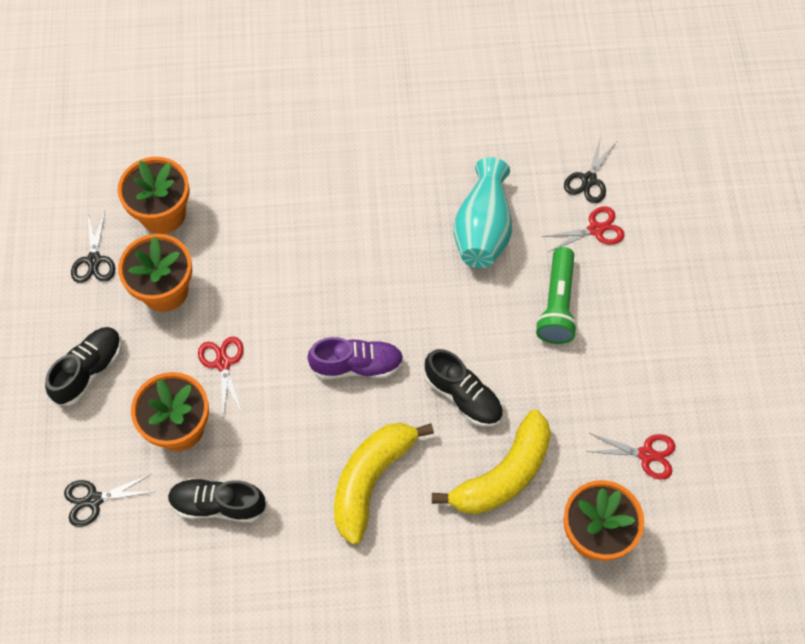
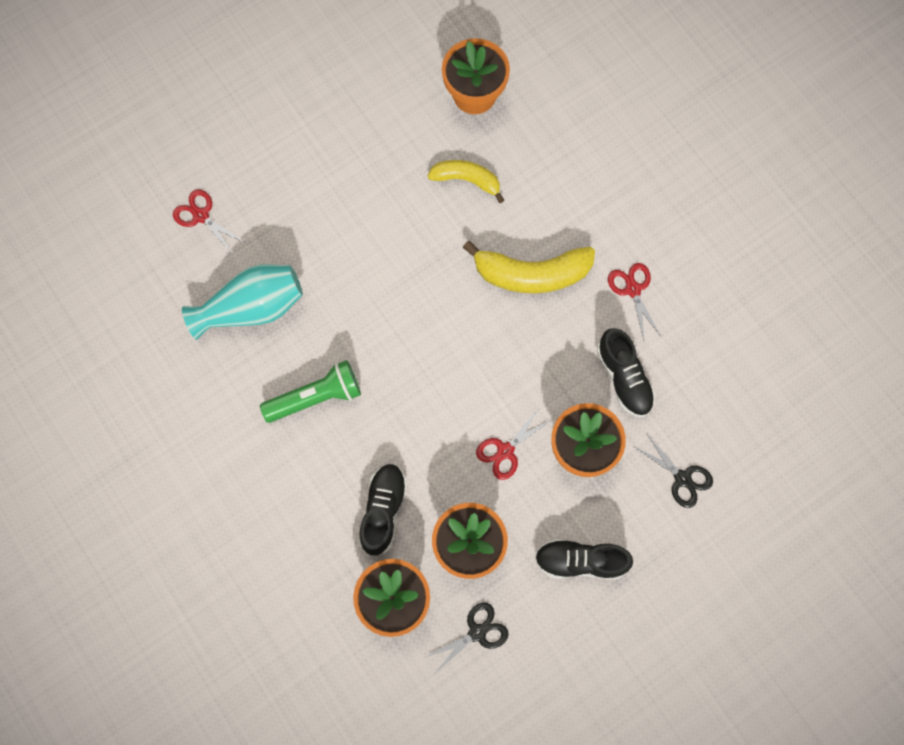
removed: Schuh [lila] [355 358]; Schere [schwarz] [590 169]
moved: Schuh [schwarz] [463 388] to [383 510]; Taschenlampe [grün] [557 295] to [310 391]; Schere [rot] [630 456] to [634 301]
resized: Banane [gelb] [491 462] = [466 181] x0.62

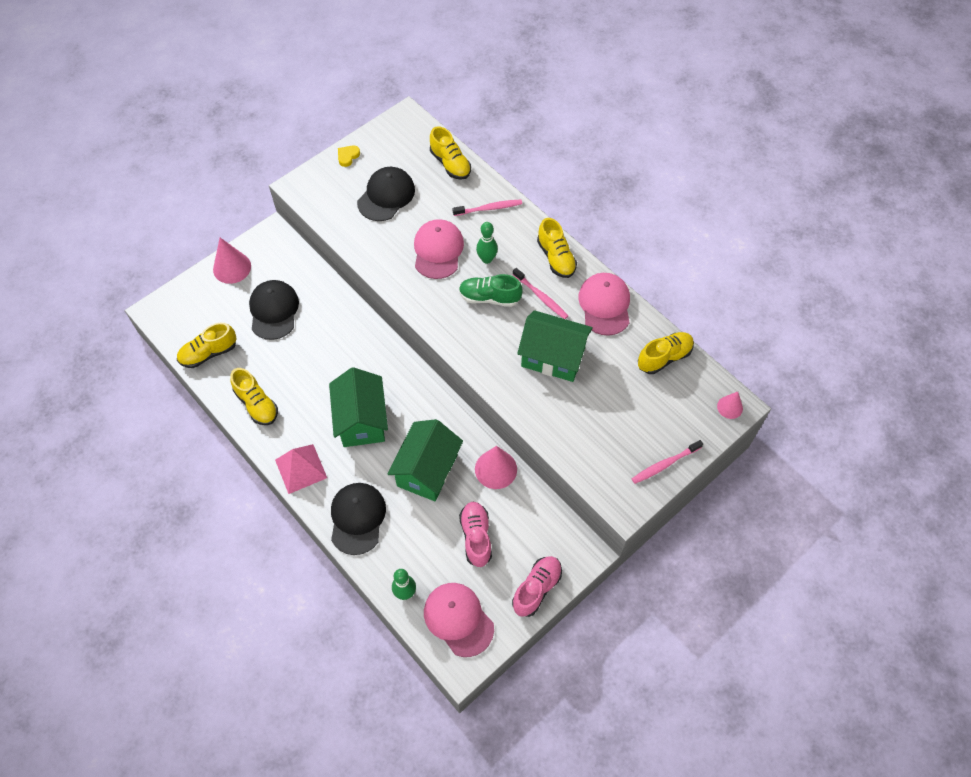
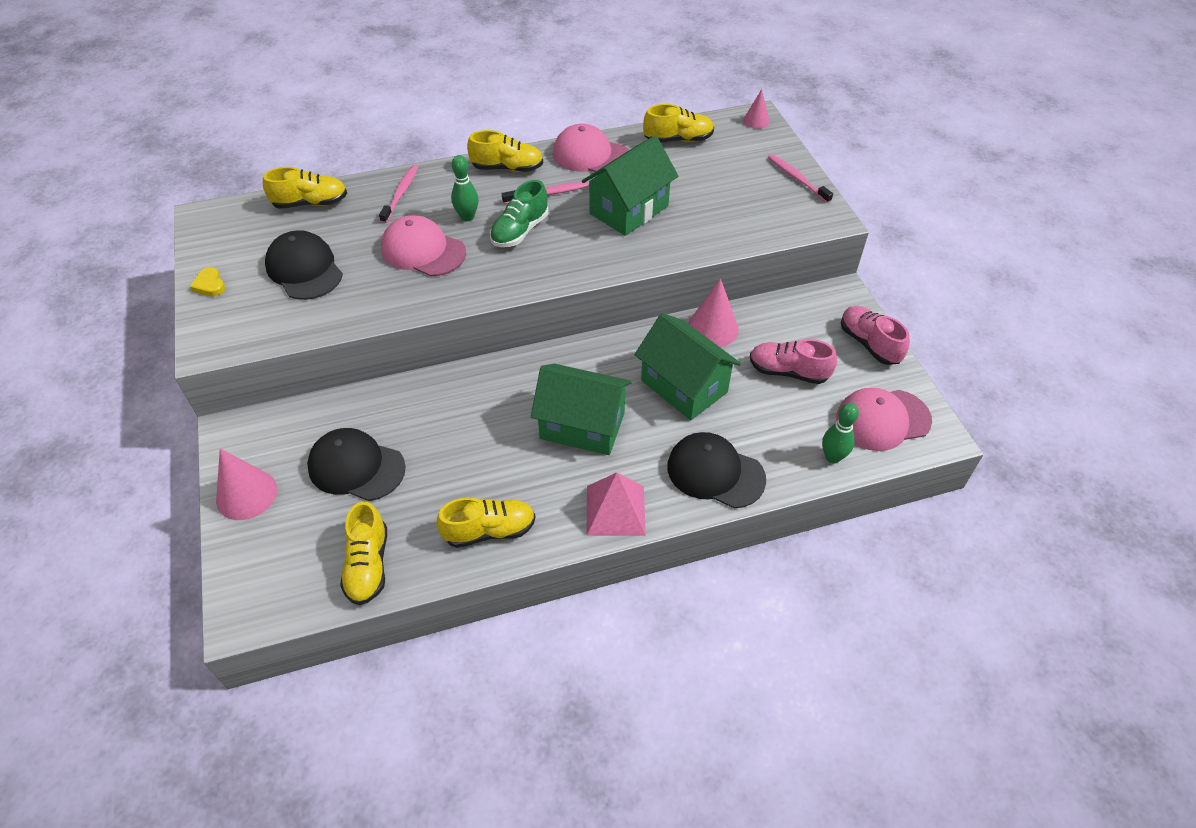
turned: Zahnbürste [rosa] [667 462] = [800 178] 150 degrees clockwise; Schuh [gelb] [666 353] = [678 123] 90 degrees clockwise

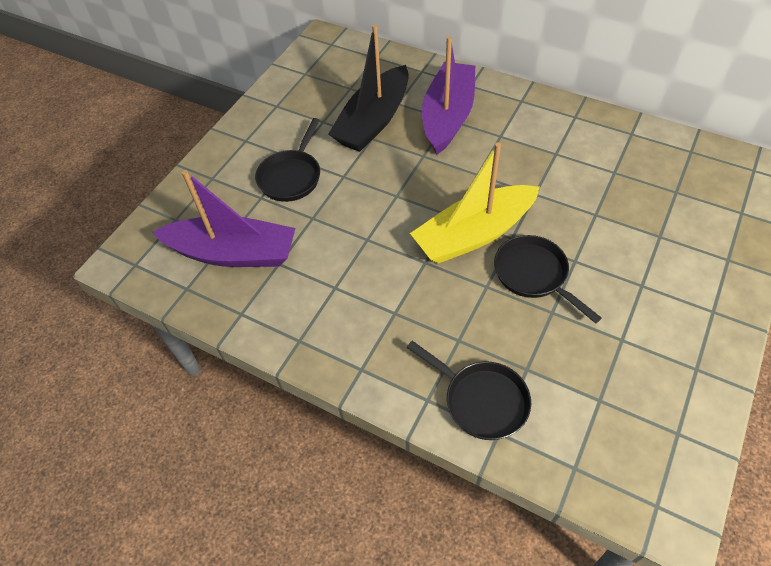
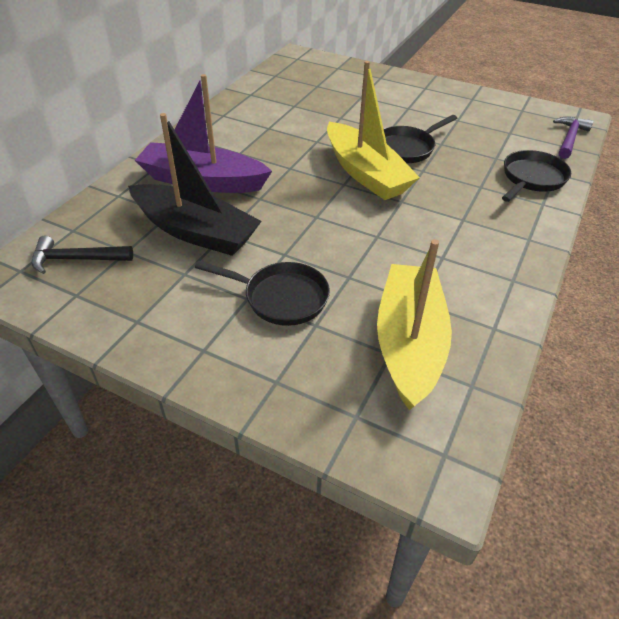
added: Hammer [schwarz] [82 255]; Hammer [lila] [573 138]
recoloured: Boot [lila] [223 218] to Boot [gelb] [414 324]

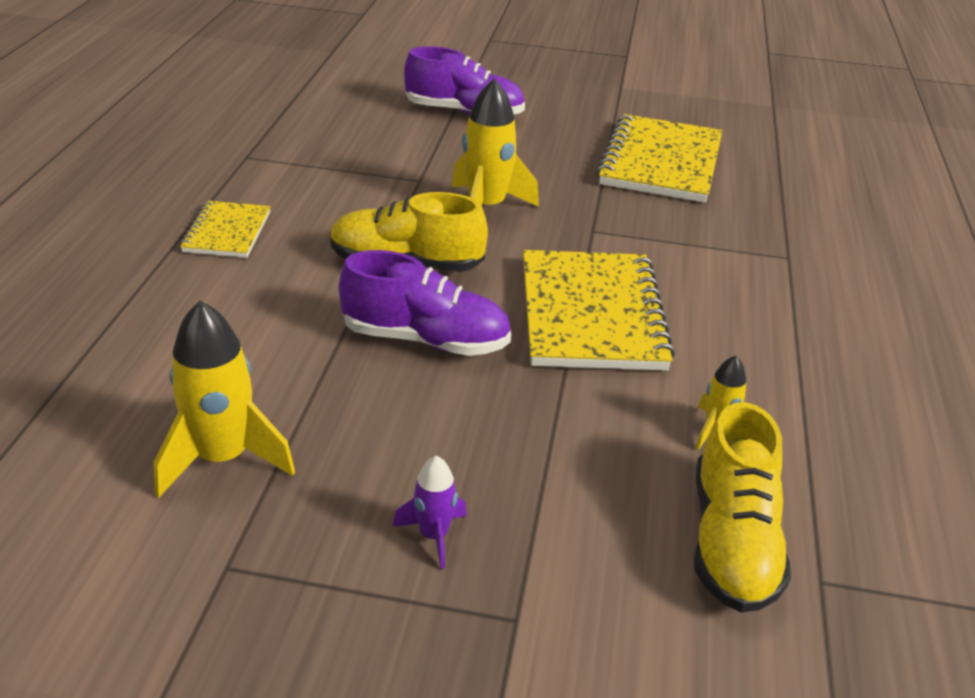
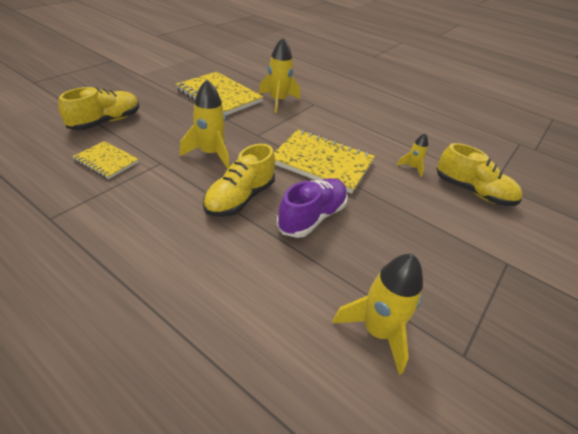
removed: Rakete [lila] [430 512]
added: Rakete [gelb] [279 75]
moved: Notizbuch [gelb] [225 229] to [105 160]
recoloured: Schuh [lila] [464 80] to Schuh [gelb] [99 108]

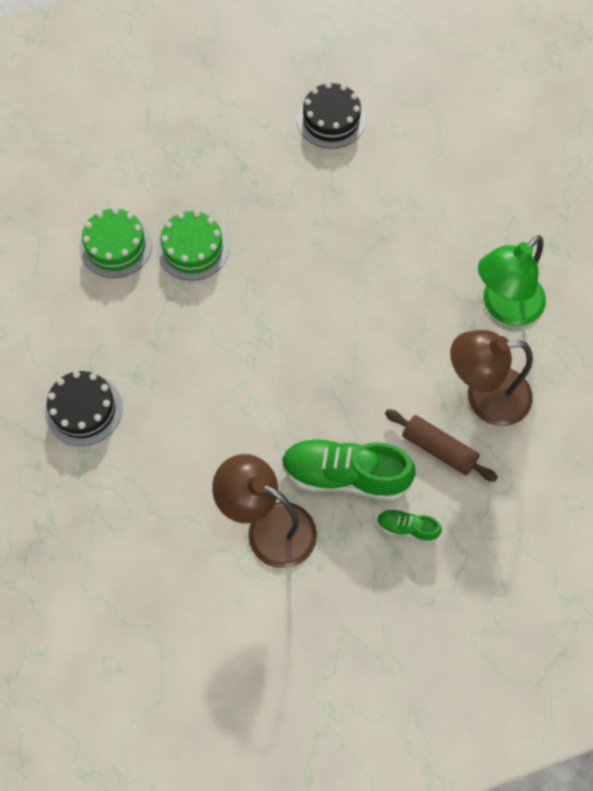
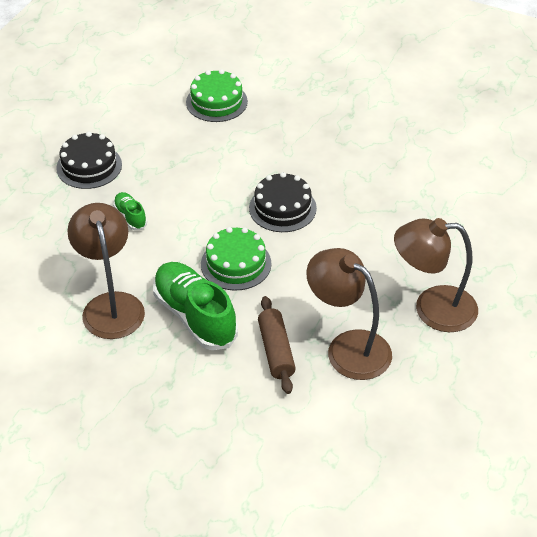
moved: Kuchen [grün] [193 246] to [236 259]; Kuchen [schwarz] [331 115] to [283 202]; Schuh [grün] [409 526] to [130 211]
recoloured: Lampe [grün] [512 280] to Lampe [braun] [436 275]

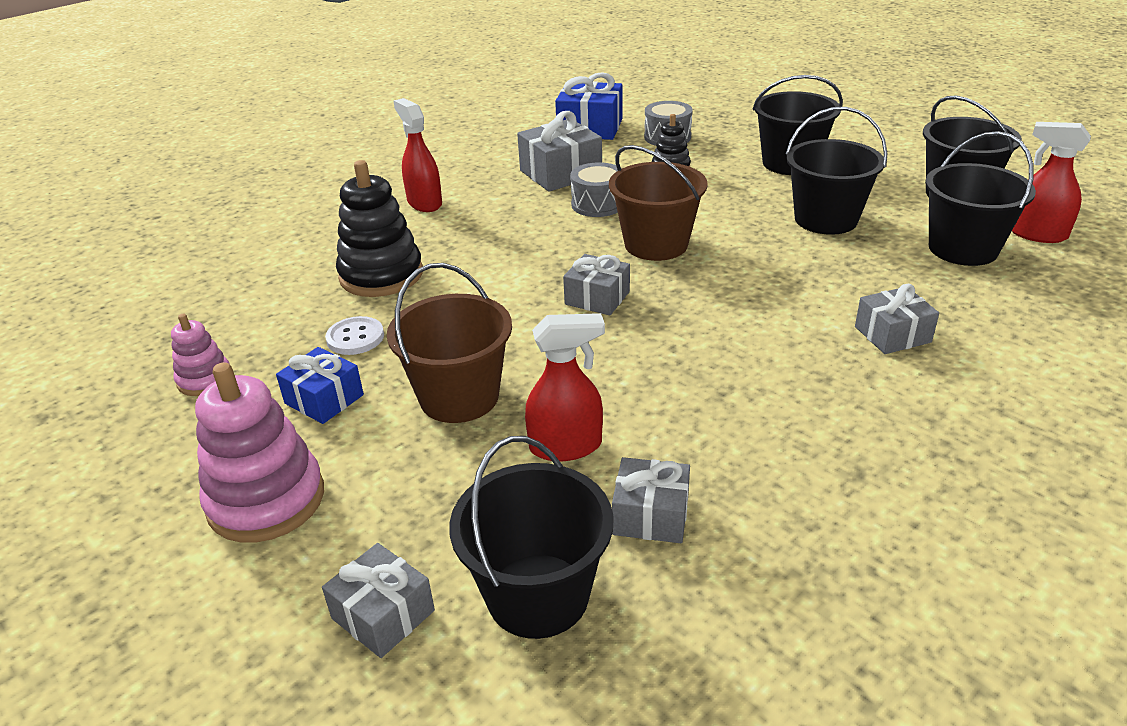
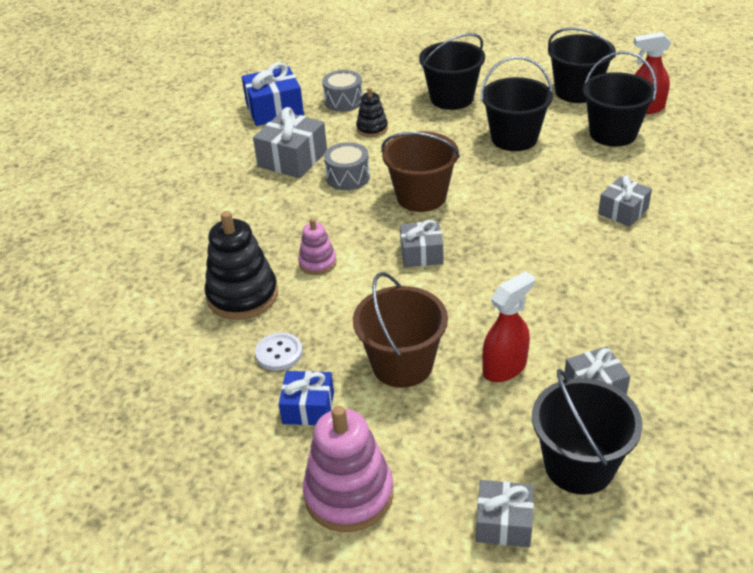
removed: Sprühflasche [rot] [417 155]
moved: Stapelspielzeug [rosa] [200 355] to [317 246]

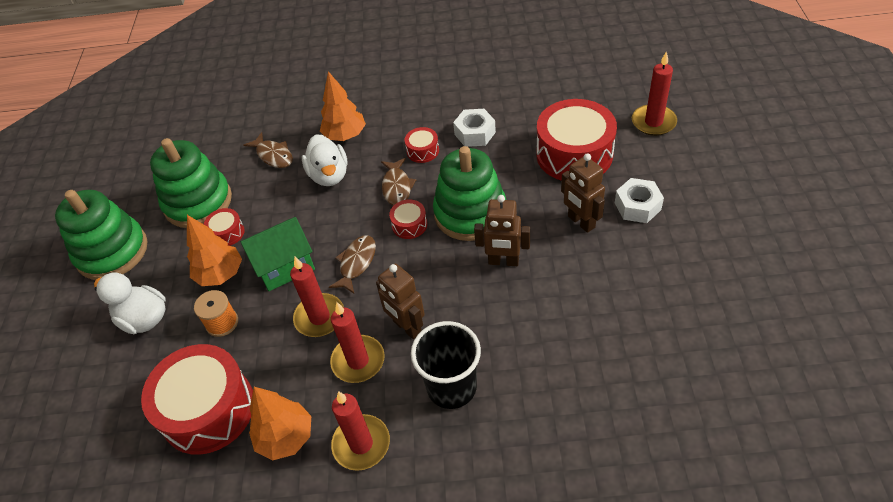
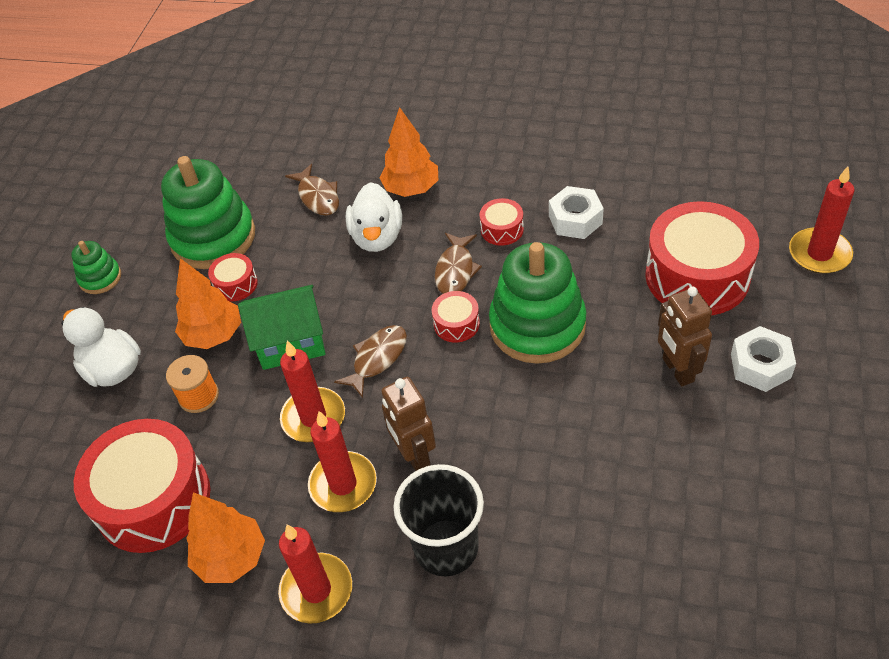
removed: Roboter [braun] [502 230]
resized: Stapelspielzeug [grün] [101 235] = [96 267] x0.49

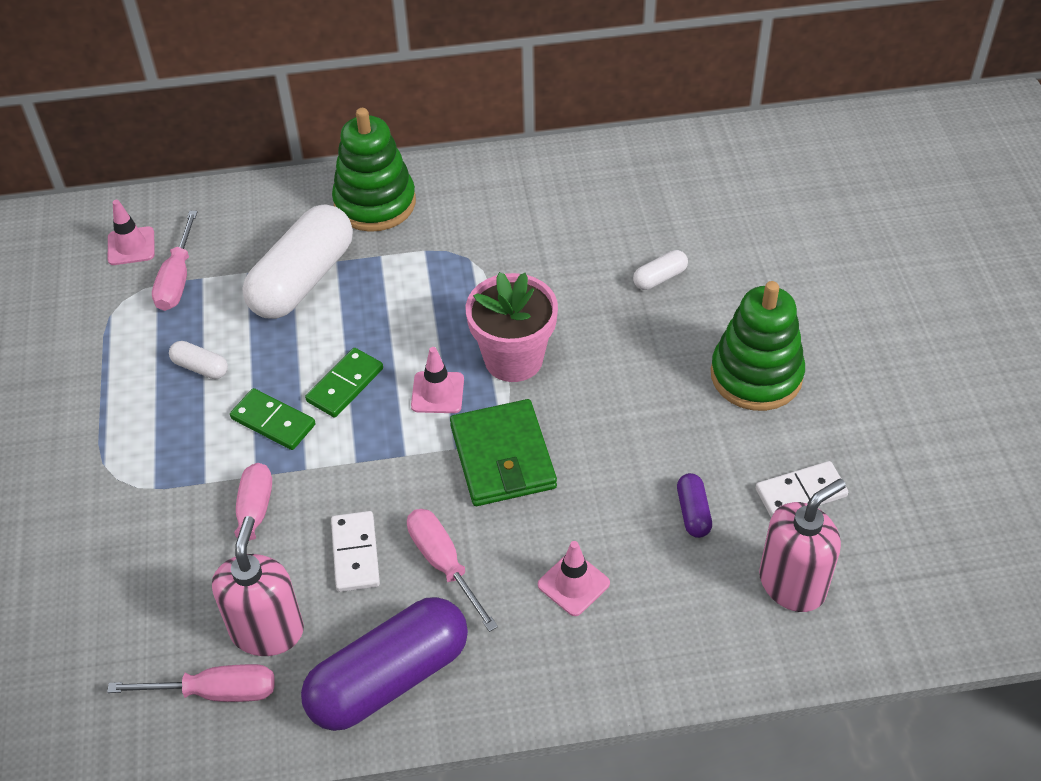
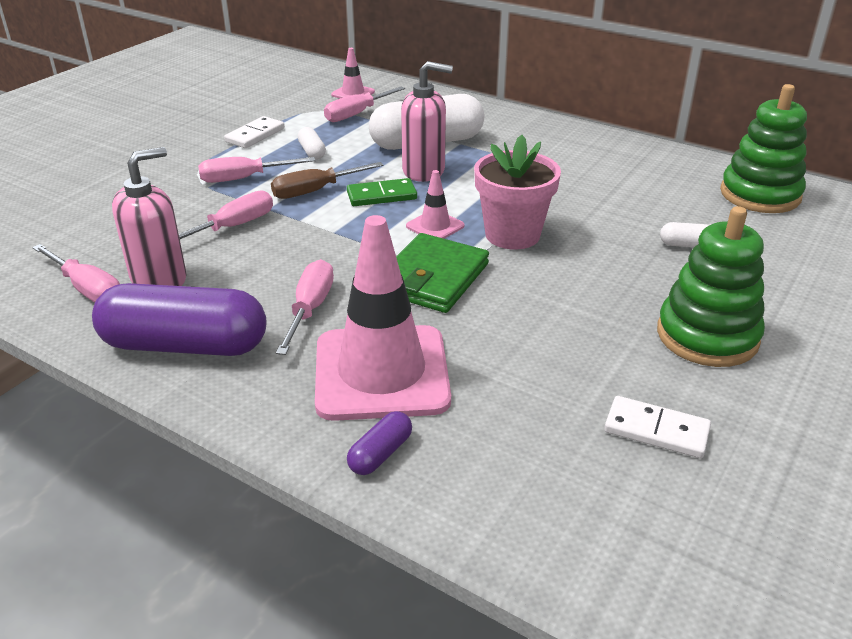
added: Schraubenzieher [rosa] [257 170]
moved: Dominostein [weiß] [355 551] to [254 132]; Stapelspielzeug [grün] [374 170] to [763 148]; Kapsel [lila] [694 505] to [379 443]; Seifenspender [rosa] [802 545] to [427 121]
replaced: Dominostein [grün] [273 419] to Schraubenzieher [braun] [327 180]
resized: Leitkegel [rosa] [574 578] = [383 318] x2.27

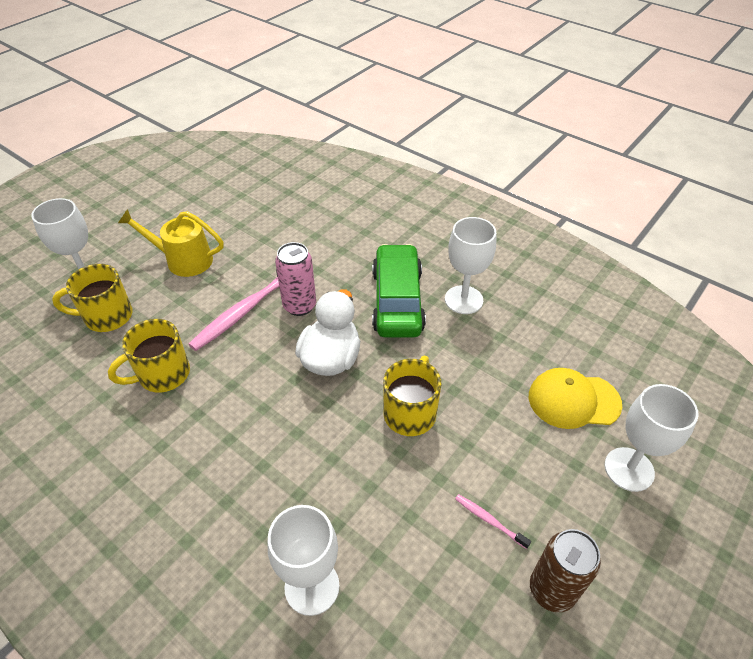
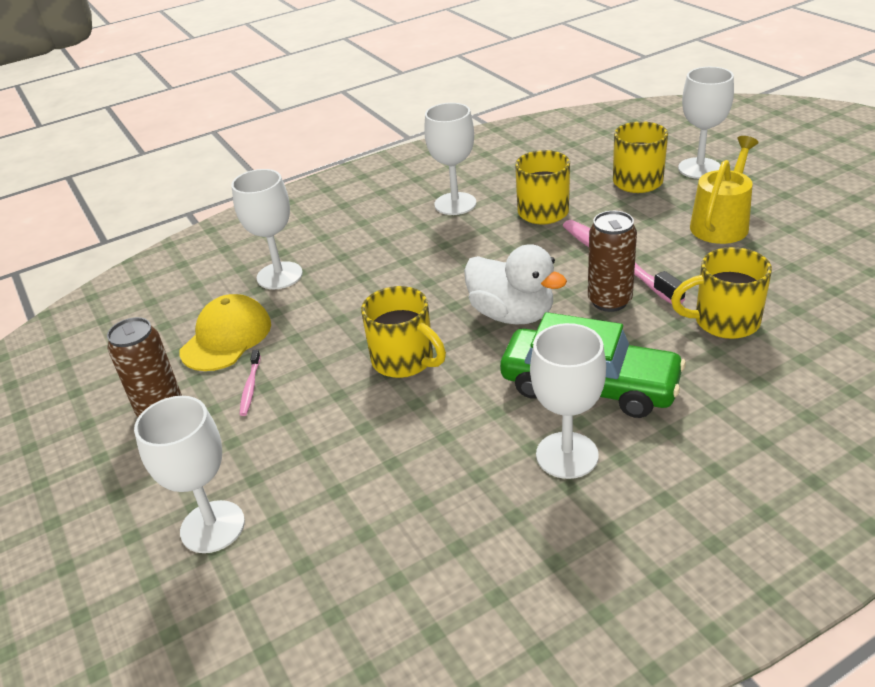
added: Kelch [weiß] [450 159]; Tasse [gelb] [721 293]
moved: Kappe [gelb] [575 398] to [225 332]
recoloured: Dose [rosa] [295 279] to Dose [braun] [612 261]
turned: Zahnbürste [rosa] [493 521] = [250 383] 120 degrees clockwise

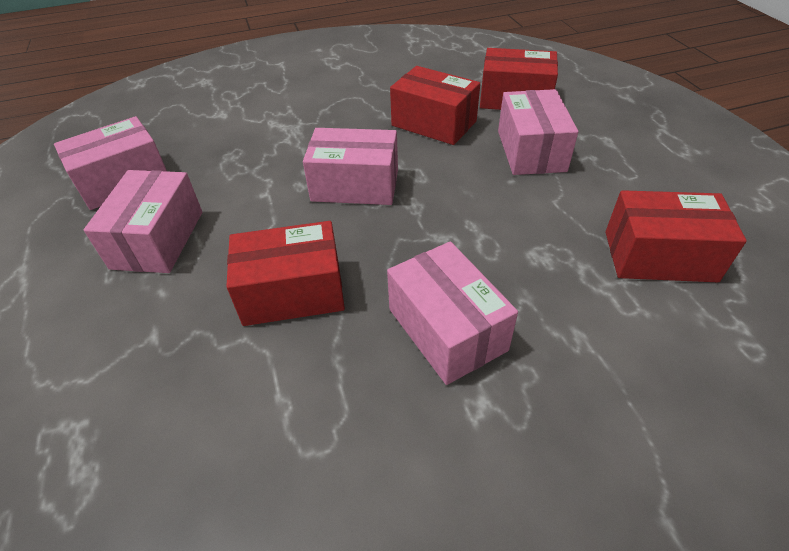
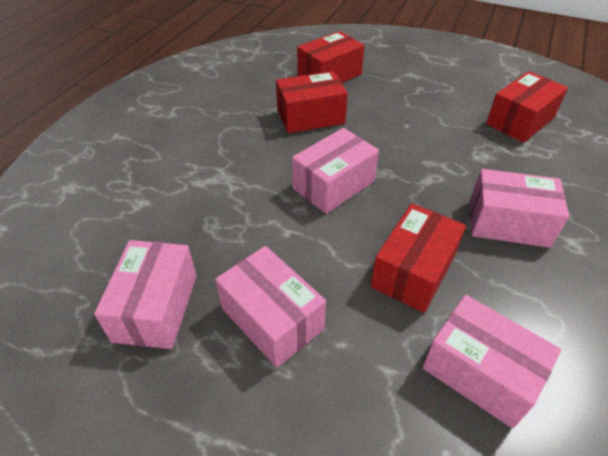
moved: Schachtel [rosa] [538 132] to [491 362]

